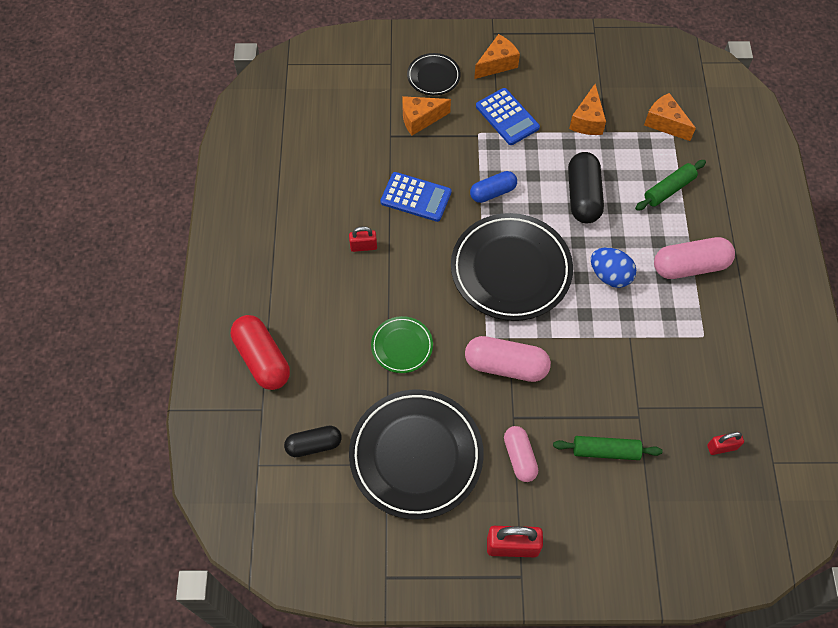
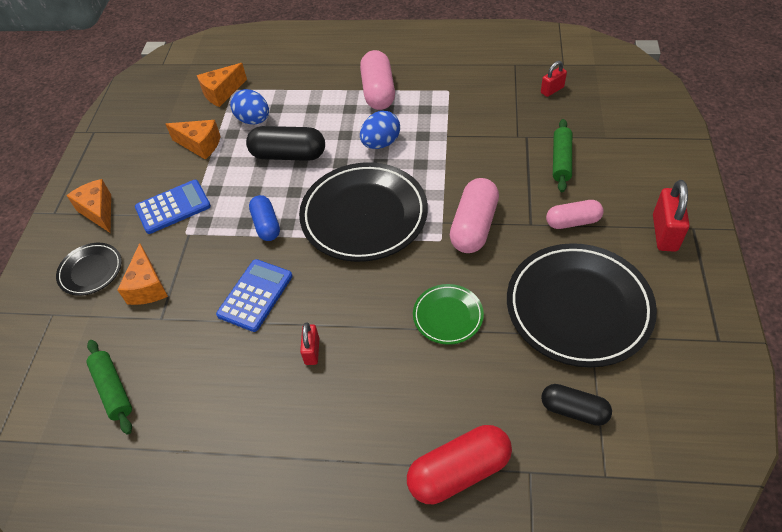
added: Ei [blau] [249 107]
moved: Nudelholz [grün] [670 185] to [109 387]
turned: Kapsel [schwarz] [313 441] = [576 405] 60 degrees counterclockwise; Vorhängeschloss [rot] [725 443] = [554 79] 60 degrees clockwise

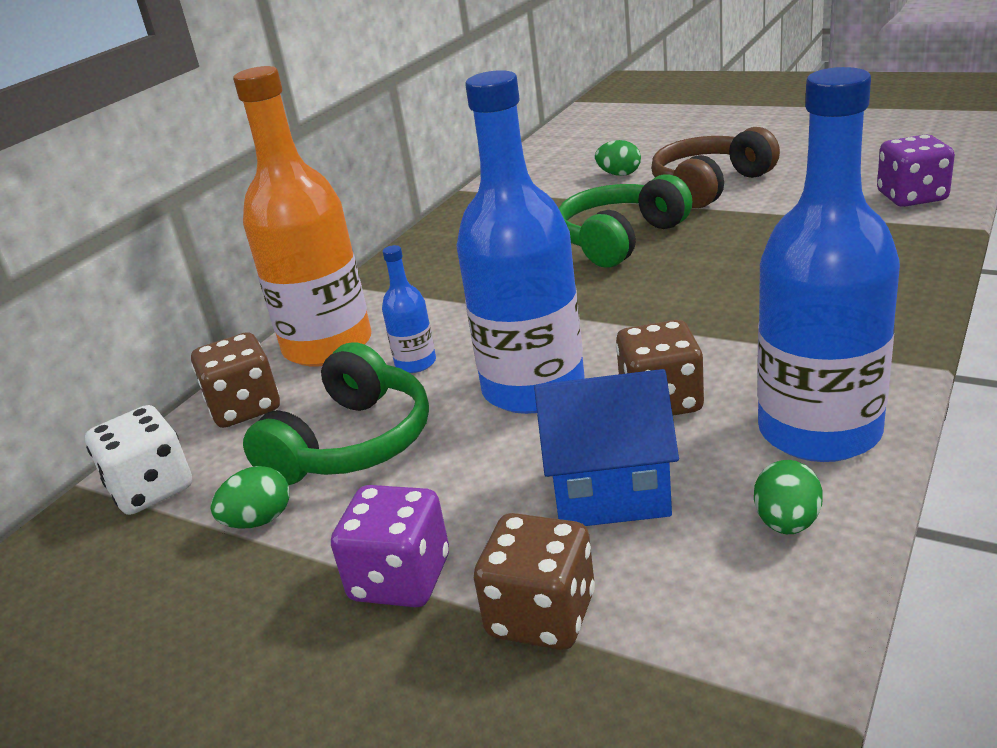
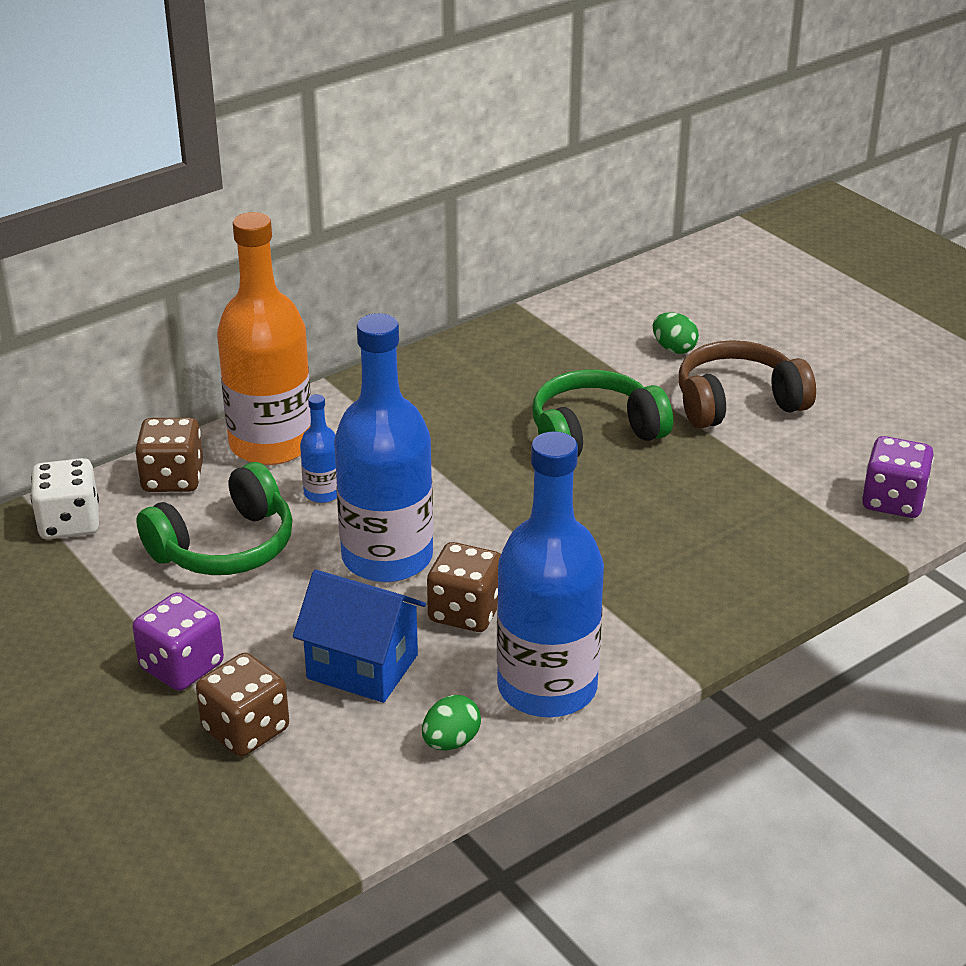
removed: Ei [grün] [249 497]

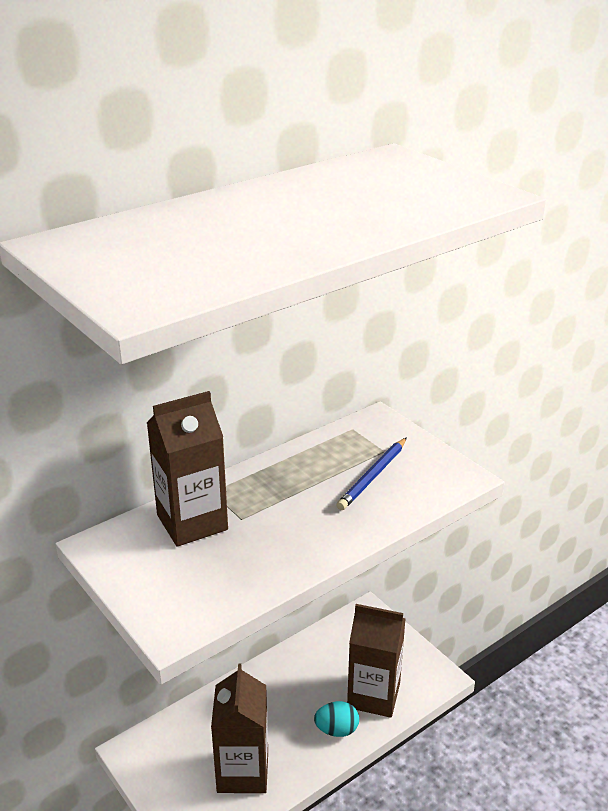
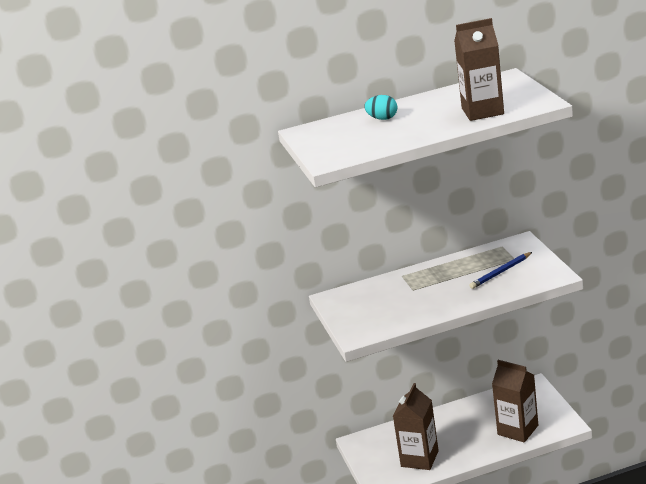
moved: Getränkekarton [braun] [187 469] to [479 69]; Ei [türkis] [336 719] to [380 107]

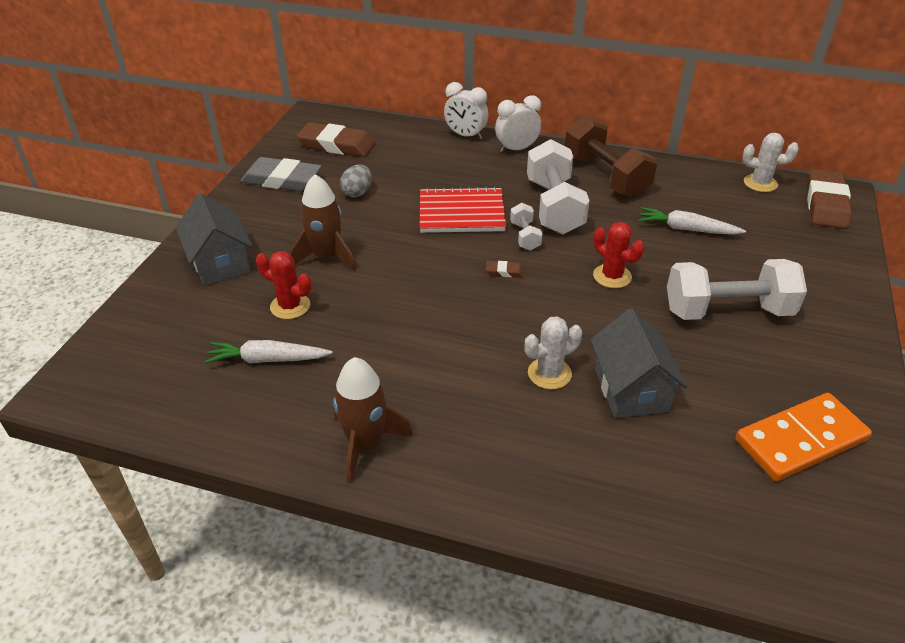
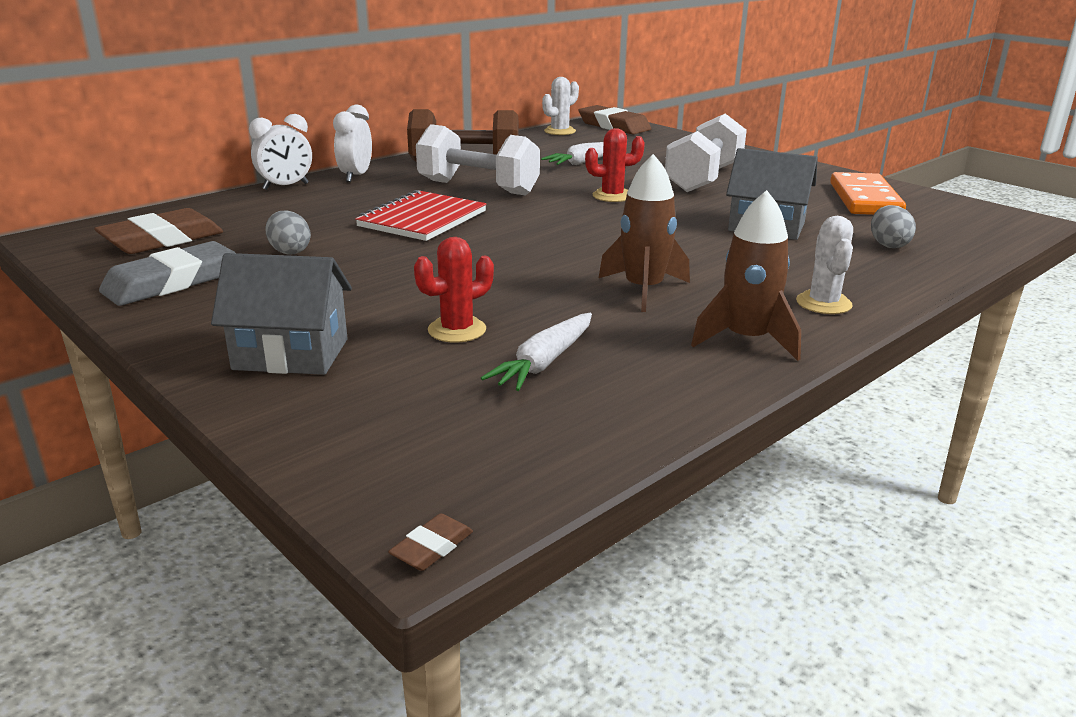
removed: Hantel [weiß] [526 227]
added: Ei [grau] [893 226]
moved: Rakete [braun] [323 222] to [644 233]; Radiergummi [braun] [505 269] to [430 542]; Kaktus [weiß] [553 352] to [824 265]

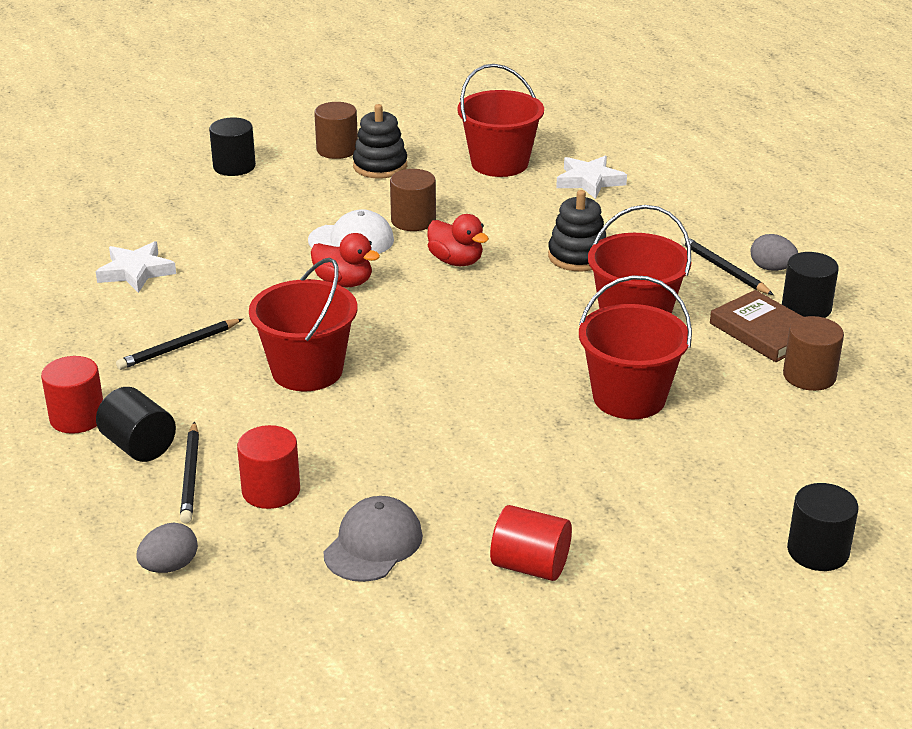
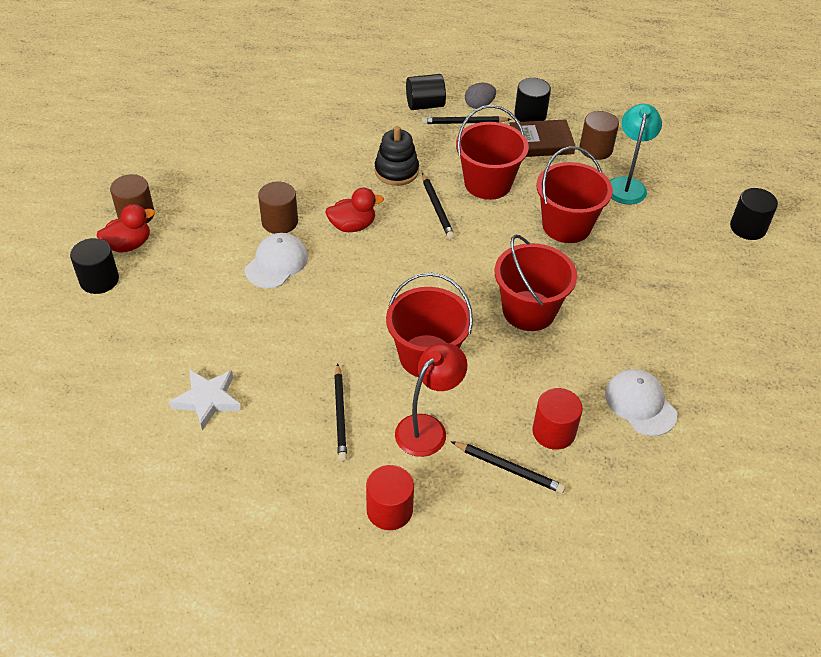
removed: Ei [grau] [167 548]; Stapelspielzeug [schwarz] [380 141]; Vollzylinder [rot] [531 543]; Stern [weiß] [591 177]
added: Lampe [rot] [431 400]; Bleistift [schwarz] [438 206]; Lampe [türkis] [636 154]
moved: Vollzylinder [schwarz] [136 424] to [426 92]; Ente [rot] [345 260] to [126 228]; Eimer [rot] [500 120] to [536 283]
recoloured: Kappe [grau] [373 539] to Kappe [weiß] [641 402]

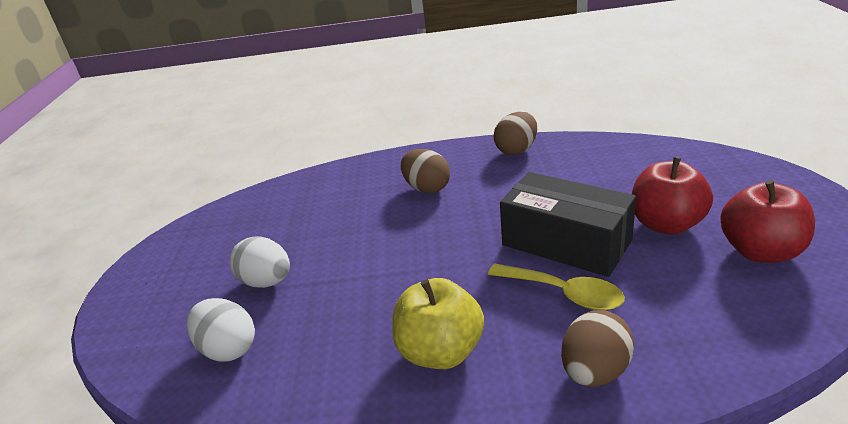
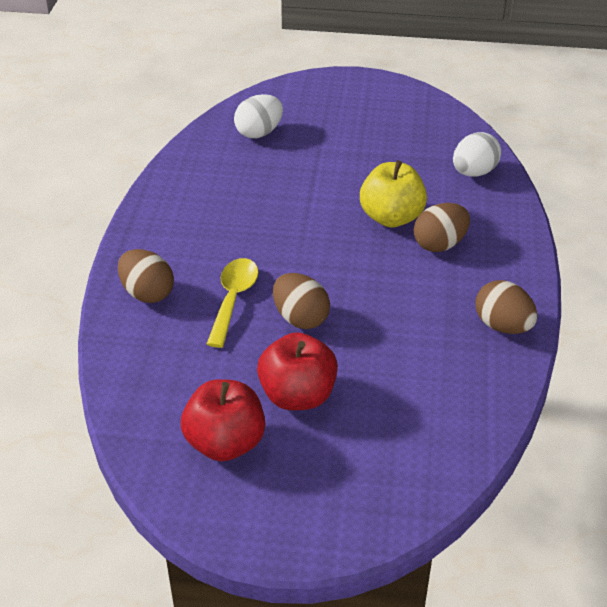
moved: Ei [weiß] [259 262] to [477 154]; Apfel [gelb] [438 323] to [393 194]
replaced: Schachtel [schwarz] [568 224] to Ei [braun] [301 301]
turned: Löffel [gelb] [556 287] = [233 303] 150 degrees clockwise

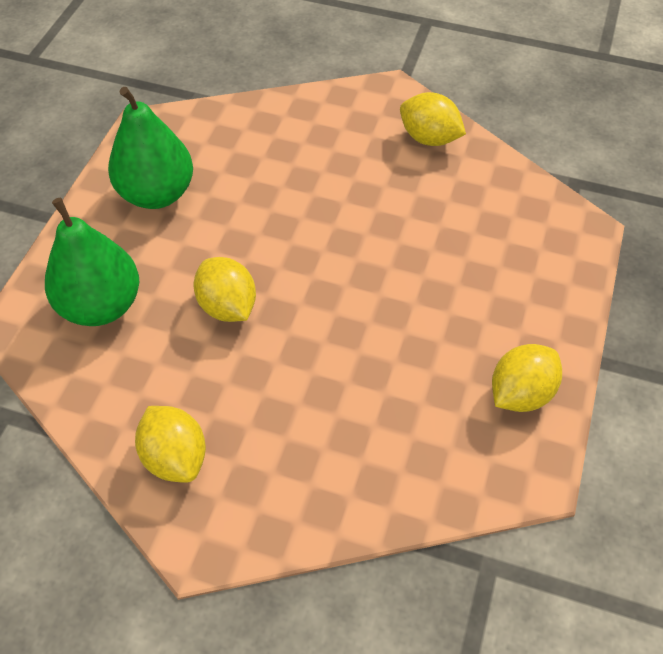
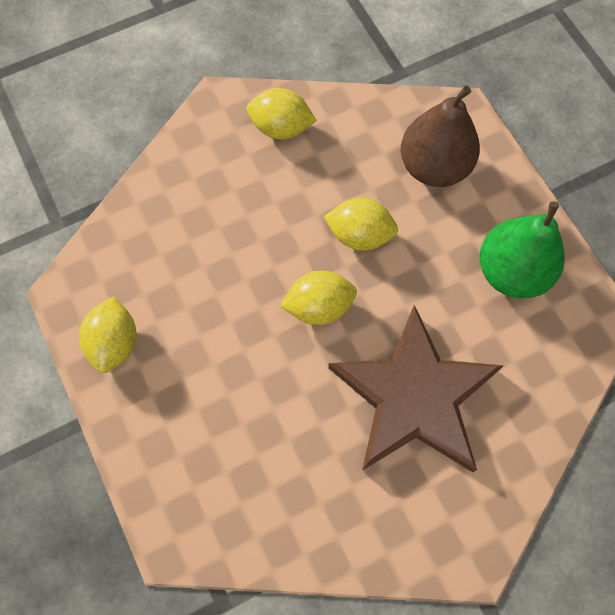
added: Stern [braun] [416 388]
moved: Zitrone [gelb] [433 119] to [318 297]
recoloured: Birne [grün] [92 262] to Birne [braun] [440 136]

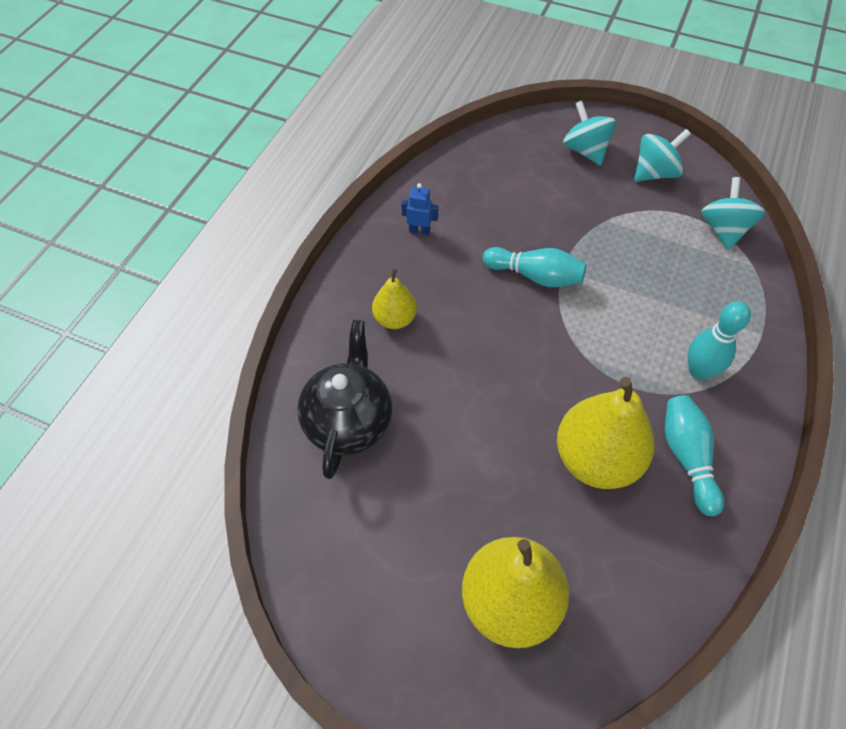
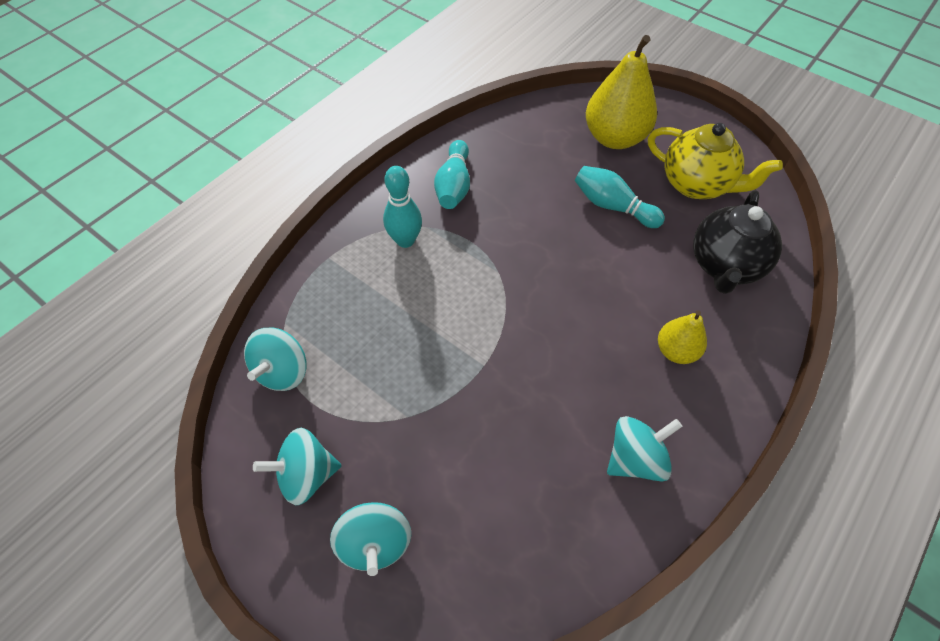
removed: Birne [gelb] [605 433]
added: Teekanne [gelb] [715 161]
moved: Bowlingkegel [türkis] [534 267] to [620 197]
replaced: Roboter [blau] [419 209] to Kreisel [türkis] [644 449]

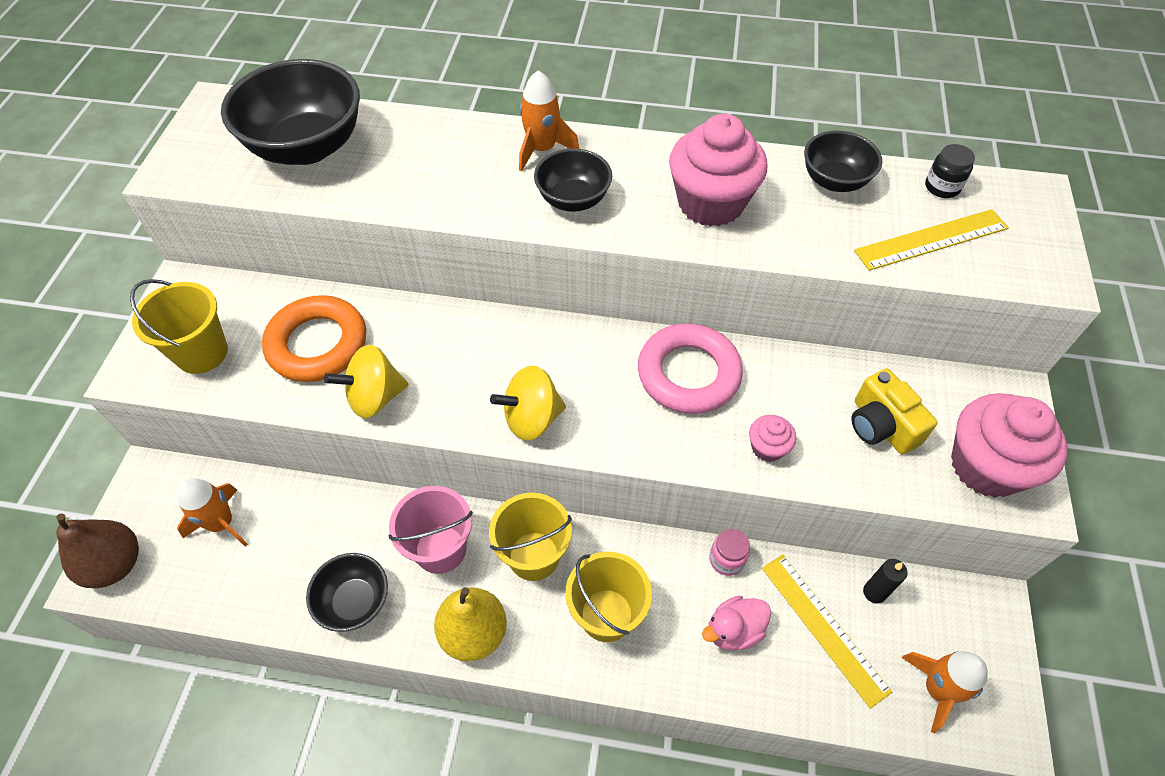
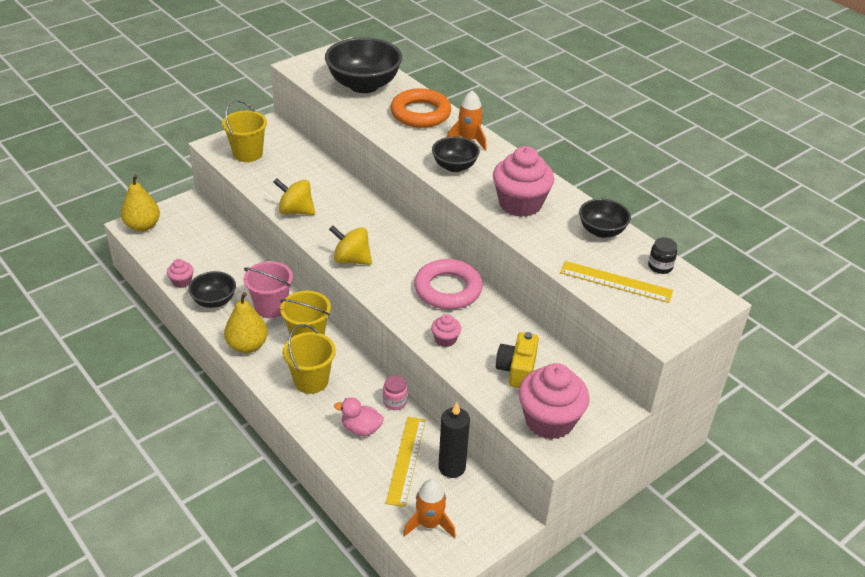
removed: Rakete [orange] [212 512]
added: Muffin [rosa] [180 273]
moved: Ring [orange] [314 338] to [420 108]
recoloured: Birne [braun] [97 550] to Birne [gelb] [140 203]
resized: Kerze [schwarz] [885 581] = [454 440] x1.70

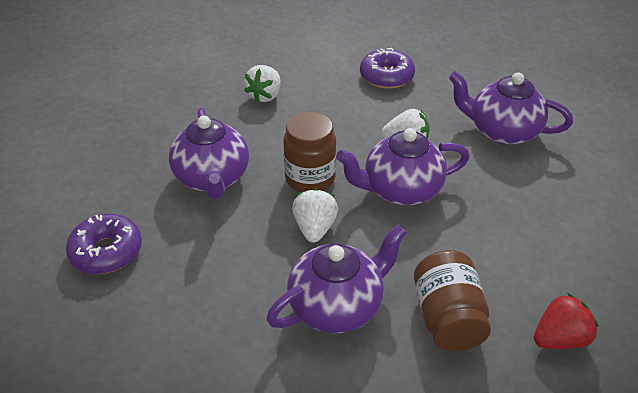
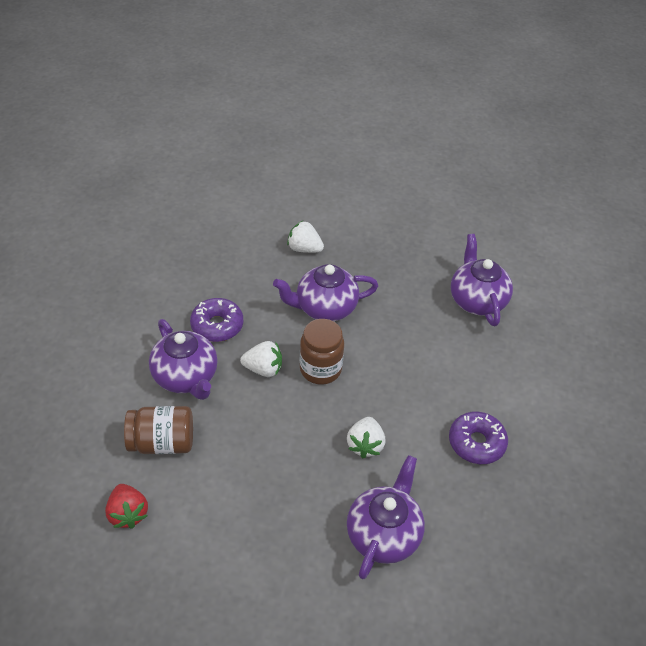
moved: Donut [lila] [104 244] to [216 320]; Erdbeere [weiß] [262 84] to [305 237]; Teekanne [lila] [403 166] to [482 280]

